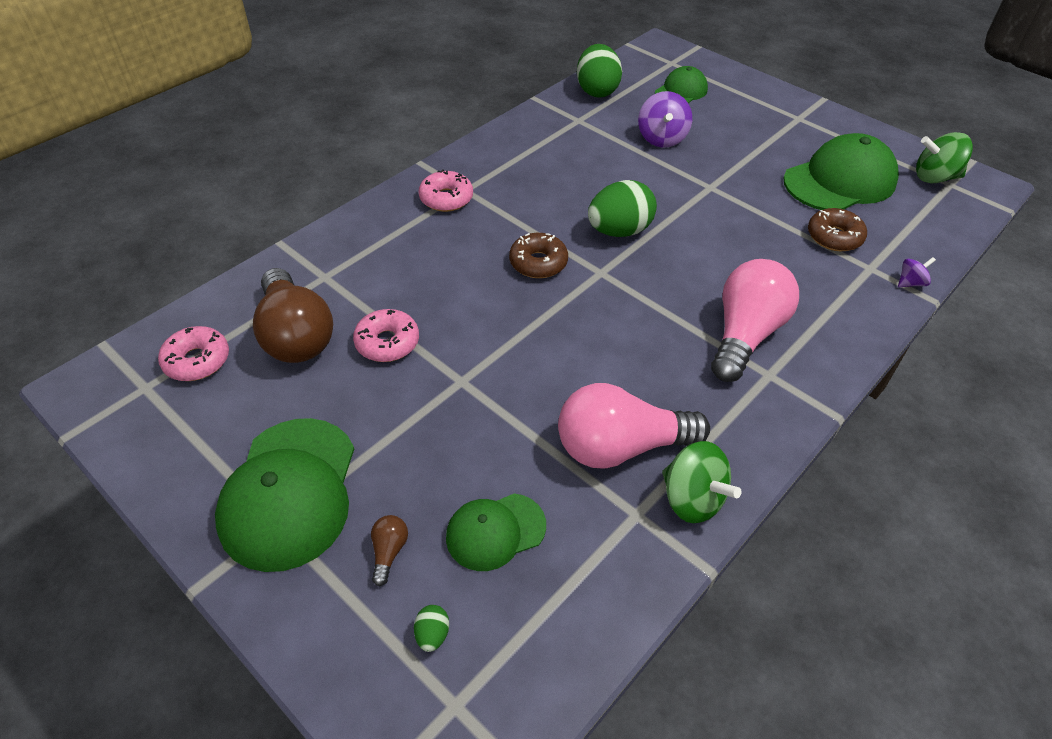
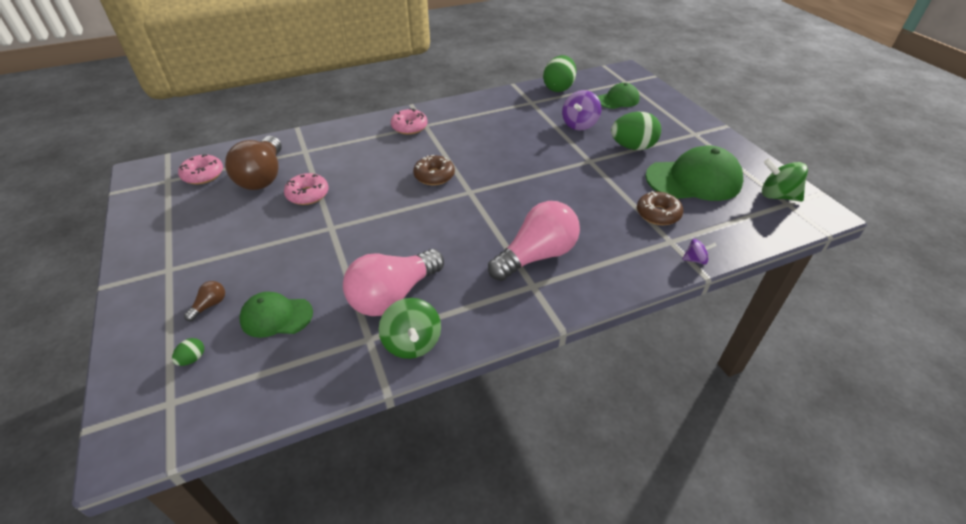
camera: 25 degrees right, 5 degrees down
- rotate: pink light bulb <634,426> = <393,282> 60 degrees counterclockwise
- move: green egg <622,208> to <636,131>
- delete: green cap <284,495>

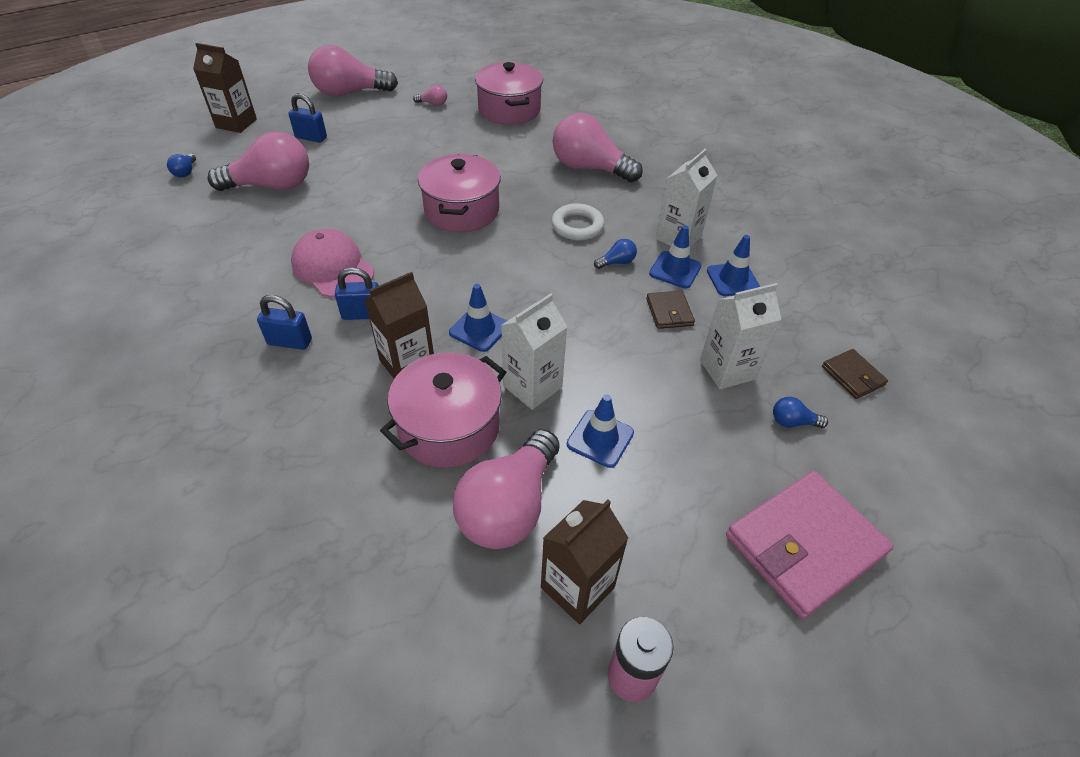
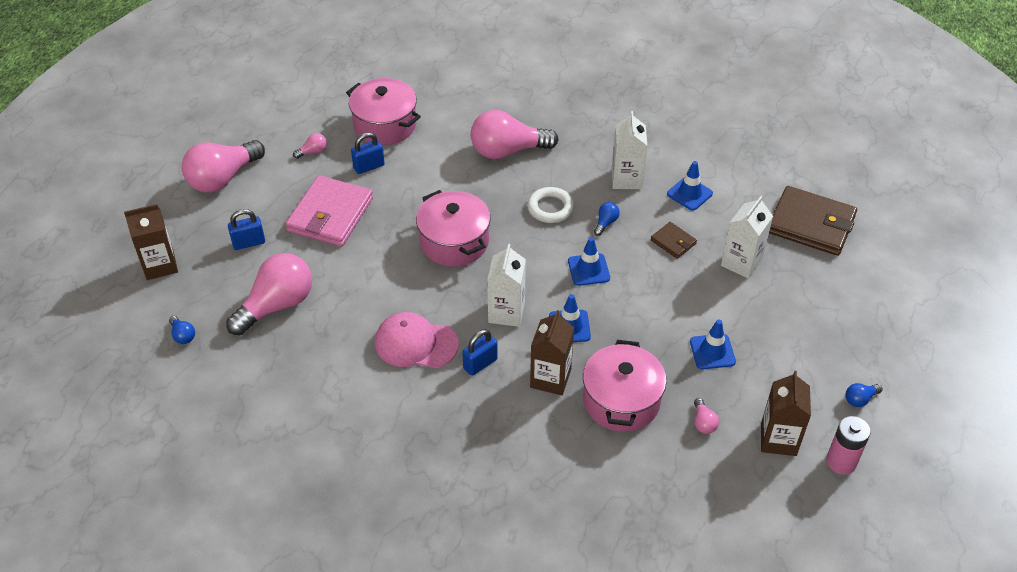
camera: 35 degrees left, 0 degrees up
- move: pink wallet <810,545> to <329,211>
- move: blue padlock <284,322> to <368,153>
- move: white carton <534,352> to <506,285>
- move: blue traffic cone <675,256> to <589,261>
- resize: pink light bulb <506,489> = <706,416> x0.41
- resize: brown wallet <855,374> = <813,221> x2.09
- move: blue light bulb <800,412> to <864,395>

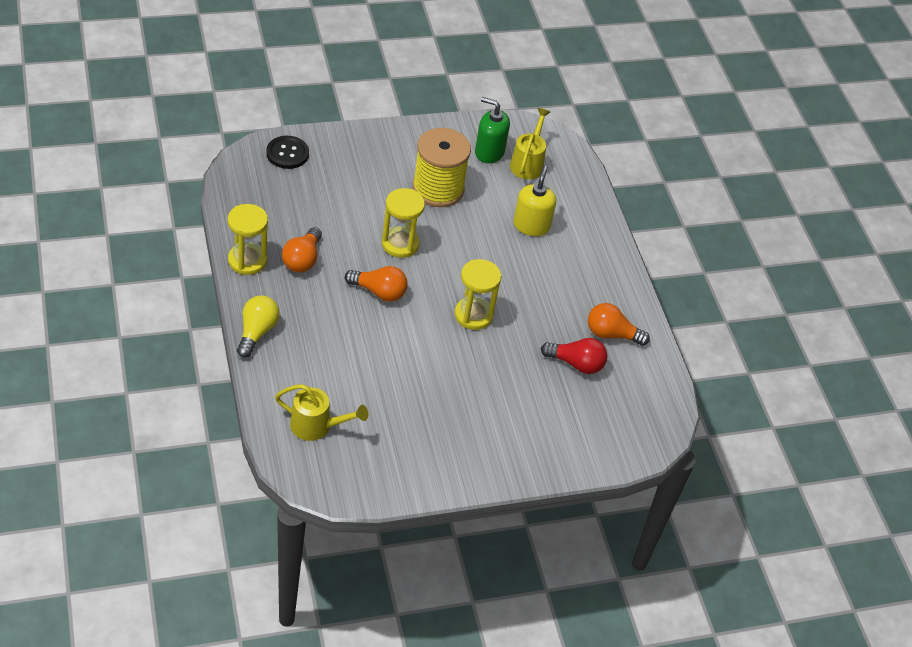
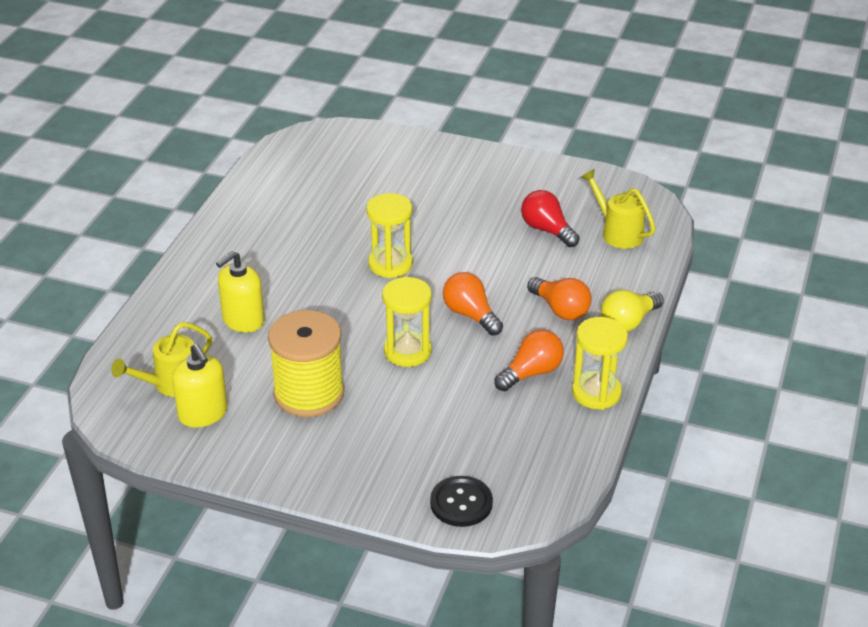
camera: 140 degrees left, 10 degrees down
- recolor: green soap dispenser <492,130> to yellow soap dispenser <200,385>
- move: red light bulb <574,356> to <550,218>
- move: orange light bulb <619,324> to <559,298>

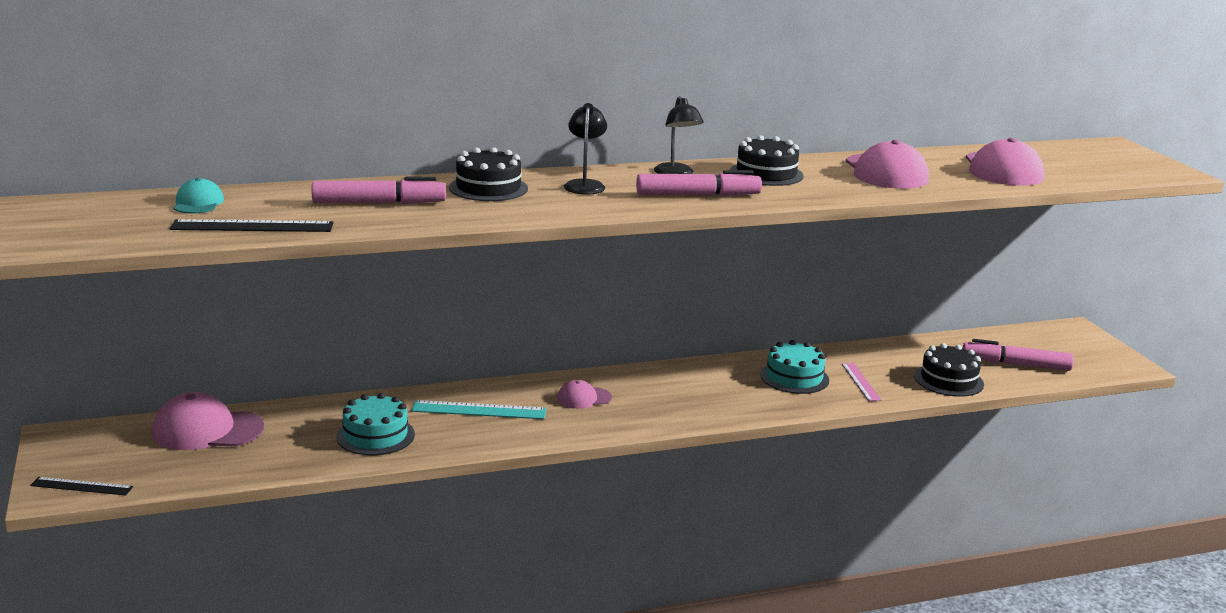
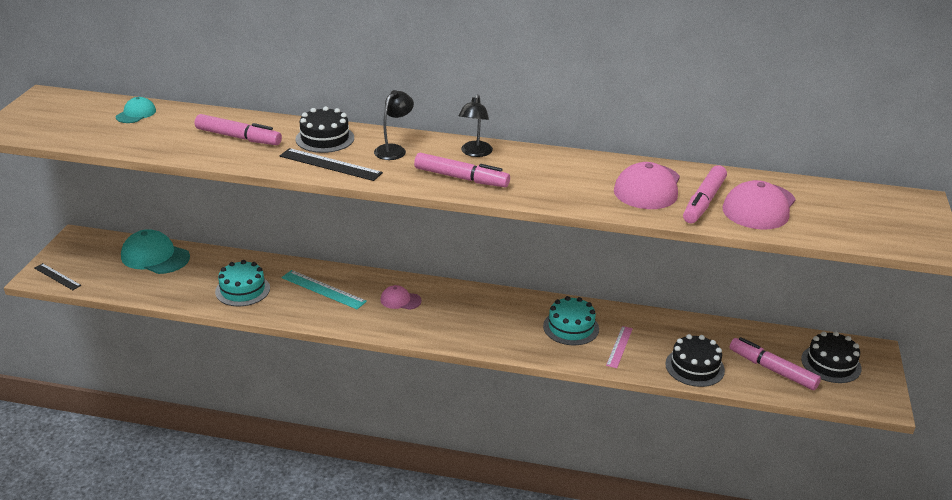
camera: 30 degrees right, 10 degrees up
- recolor: pink cap <208,421> to turquoise cap <155,251>
- move: black ruler <252,225> to <331,164>
- insert: pink marker <705,194>
- move: black cake <767,160> to <831,357>

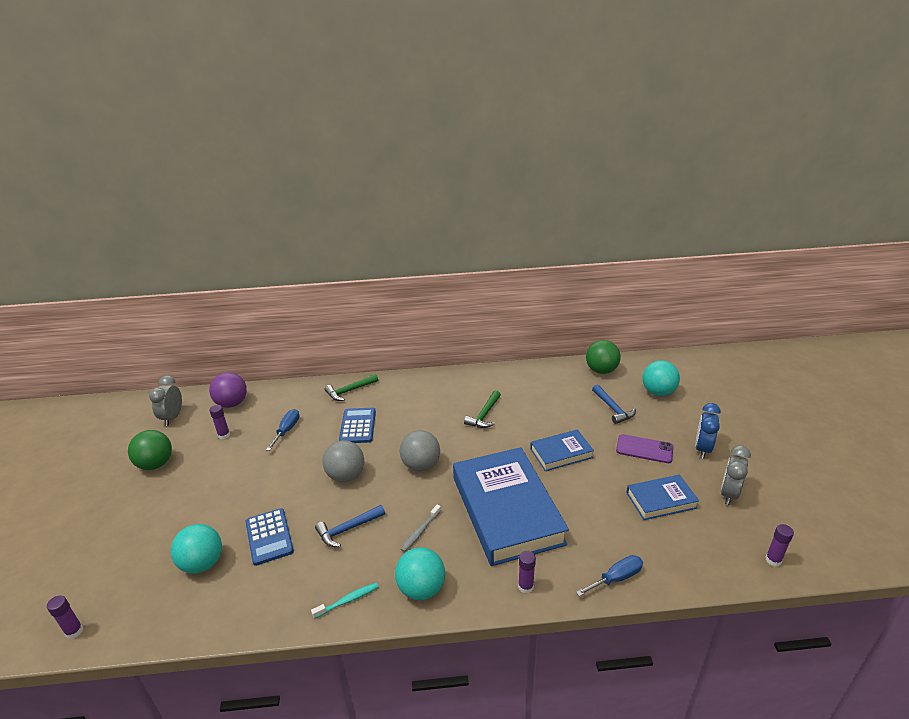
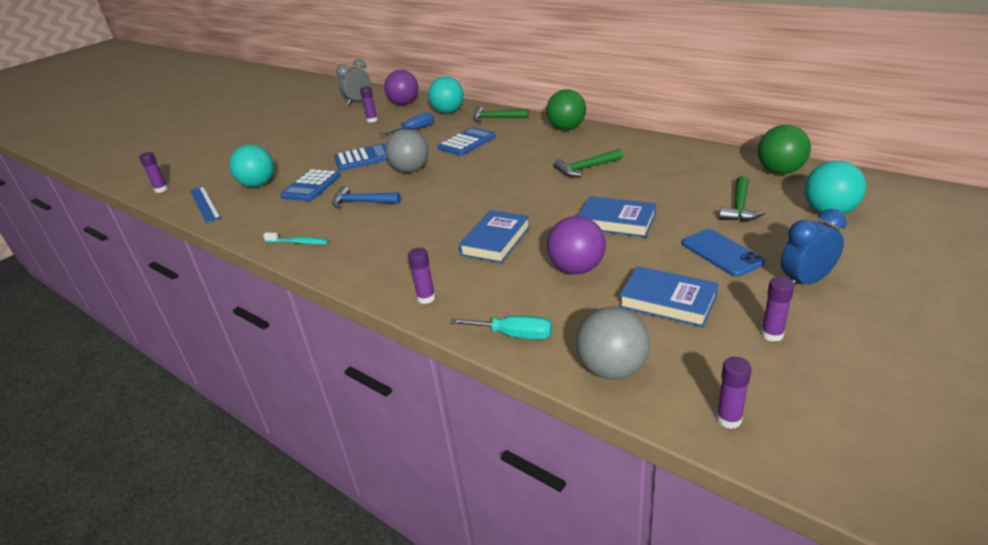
camera: 45 degrees right, 0 degrees up
- insert: blue ruler <205,204>
- insert: blue calculator <361,157>
- move: turquoise ball <420,573> to <446,94>
- recolor: blue screwdriver <609,575> to turquoise screwdriver <501,328>
- resize: blue book <511,506> = <494,236> x0.49
- move: green ball <150,450> to <566,109>
- insert: purple ball <576,245>
- move: grey ball <420,450> to <613,343>
- recolor: purple phone <644,448> to blue phone <723,253>
- recolor: blue hammer <614,404> to green hammer <742,198>
- replace: grey clock <736,475> to purple glue stick <777,309>
- delete: grey toothbrush <421,528>

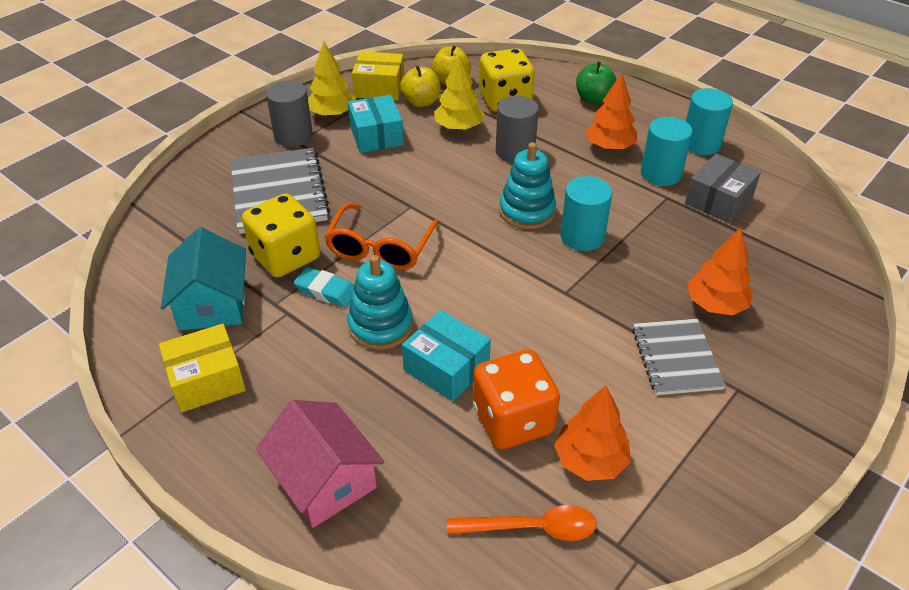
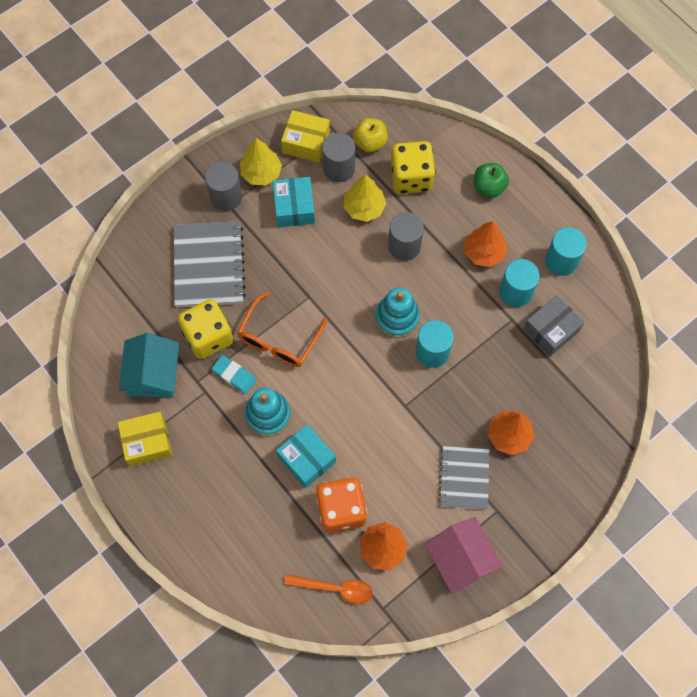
camera: 10 degrees right, 25 degrees up
- replace: yellow apple <420,86> to grey cylinder <338,157>
- move: pink house <320,464> to <464,555>

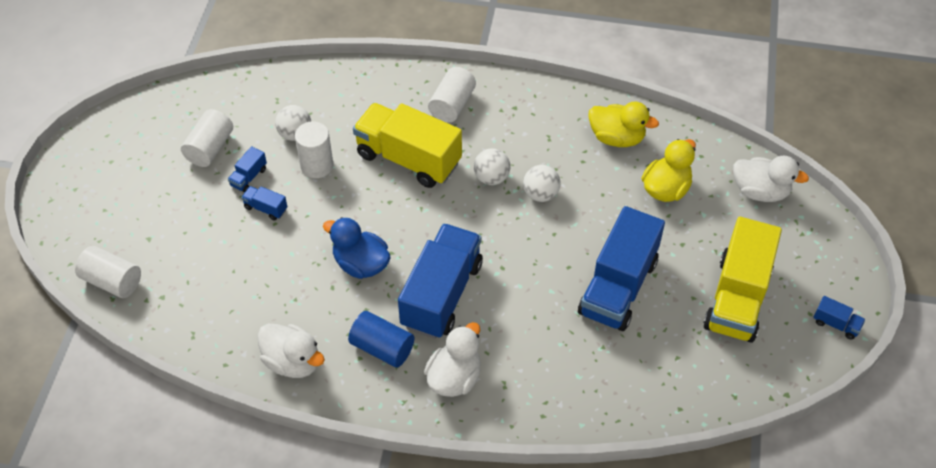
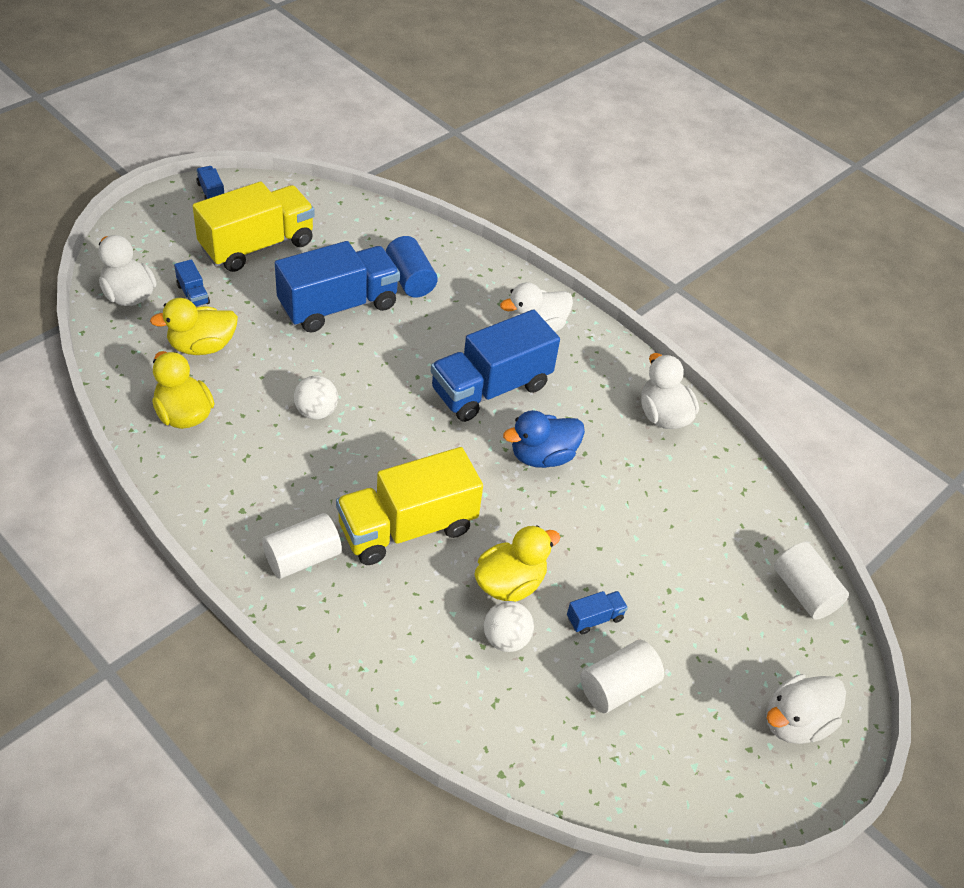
camera: 150 degrees left, 5 degrees down
- move: blue truck <264,203> to <192,283>
- rotate: yellow truck <407,145> = <409,506> 90 degrees clockwise
- move: blue cylinder <381,339> to <412,267>
- replace: white cylinder <314,149> to yellow duck <517,563>
- rotate: blue duck <356,248> = <544,439> 90 degrees clockwise
- insert: white duck <806,709>
- delete: white ball <492,166>

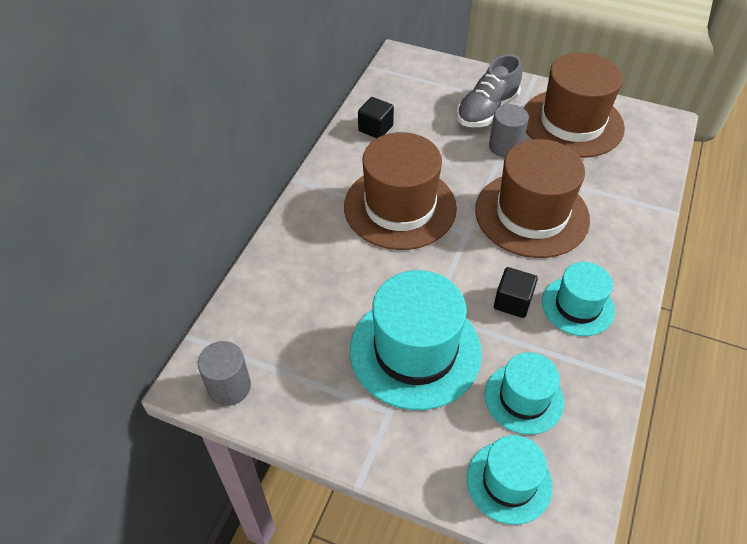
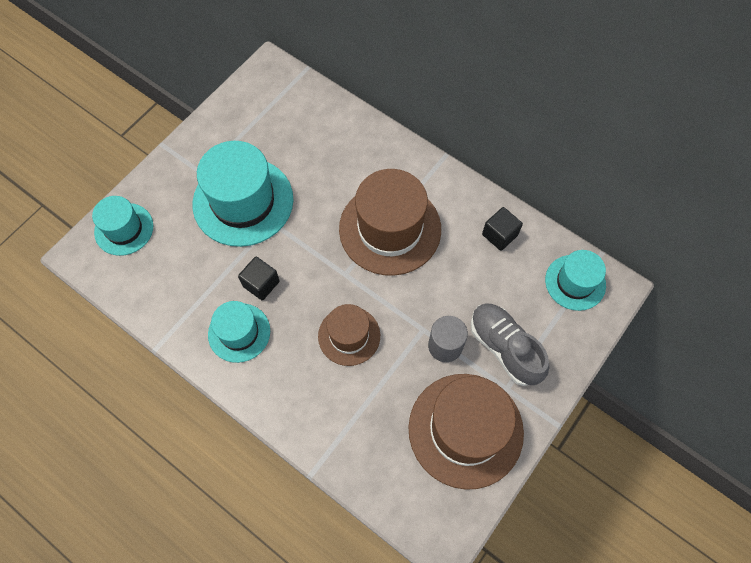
camera: 105 degrees right, 15 degrees up
- resize: brown hat <532,198> = <349,335> x0.57
- move: turquoise hat <524,393> to <575,280>
- delete: grey cylinder <224,373>

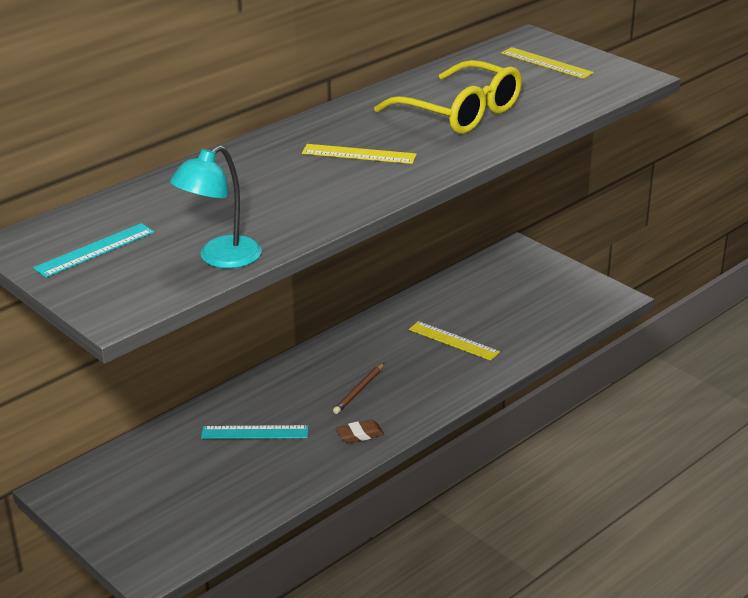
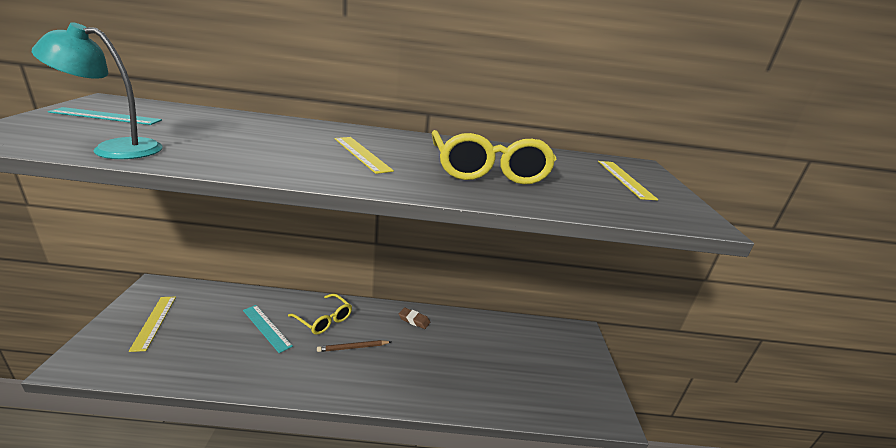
camera: 40 degrees right, 5 degrees down
- move: yellow ruler <454,341> to <152,324>
- insert: yellow glasses <320,314>
- move: brown eraser <360,431> to <414,318>

